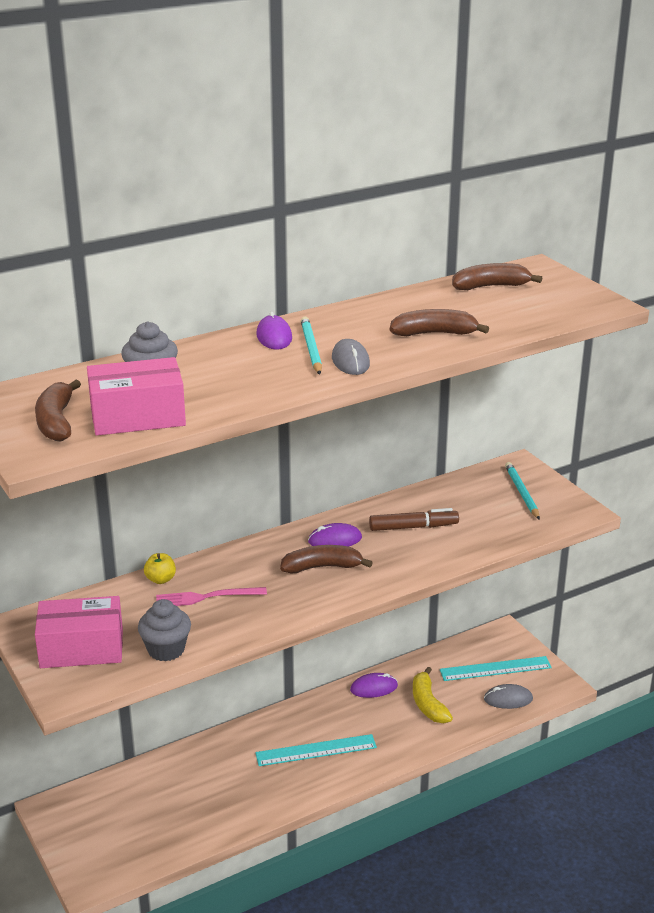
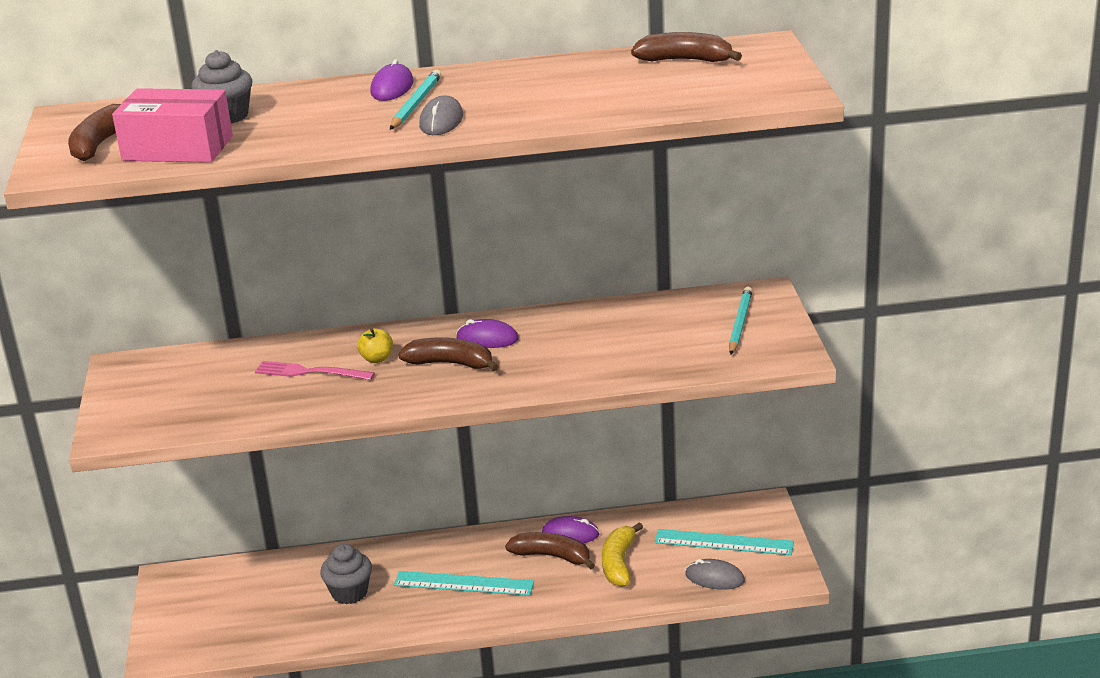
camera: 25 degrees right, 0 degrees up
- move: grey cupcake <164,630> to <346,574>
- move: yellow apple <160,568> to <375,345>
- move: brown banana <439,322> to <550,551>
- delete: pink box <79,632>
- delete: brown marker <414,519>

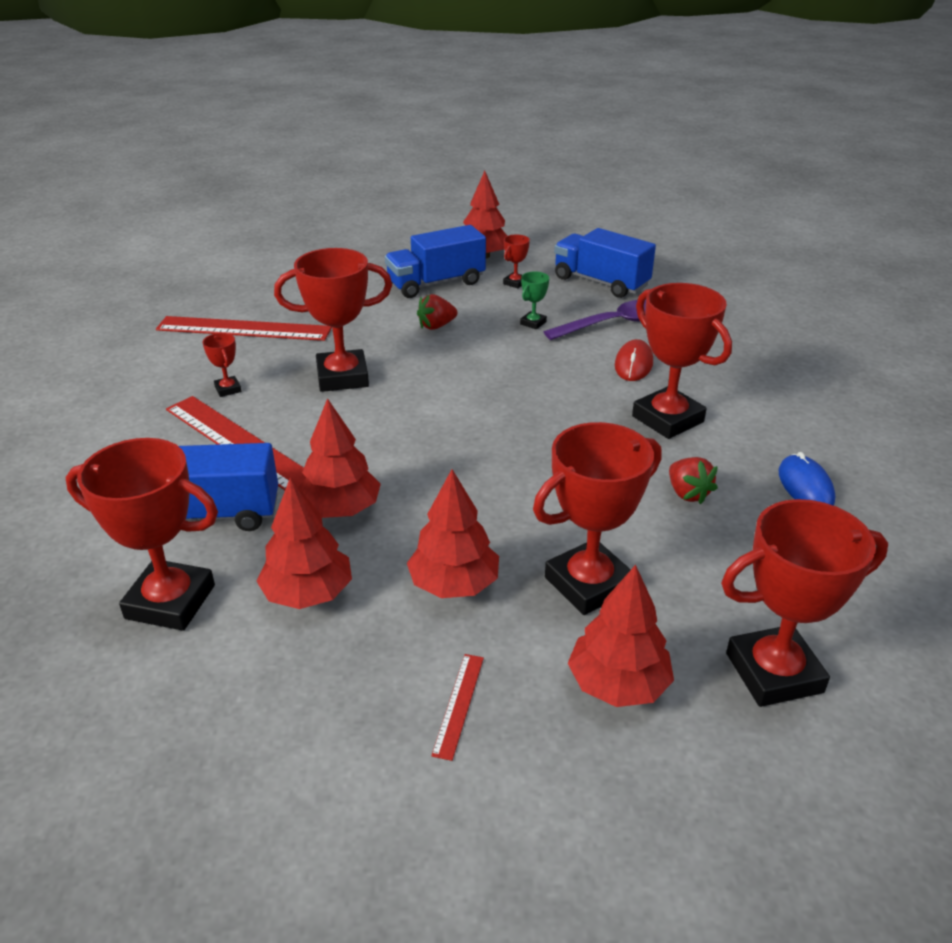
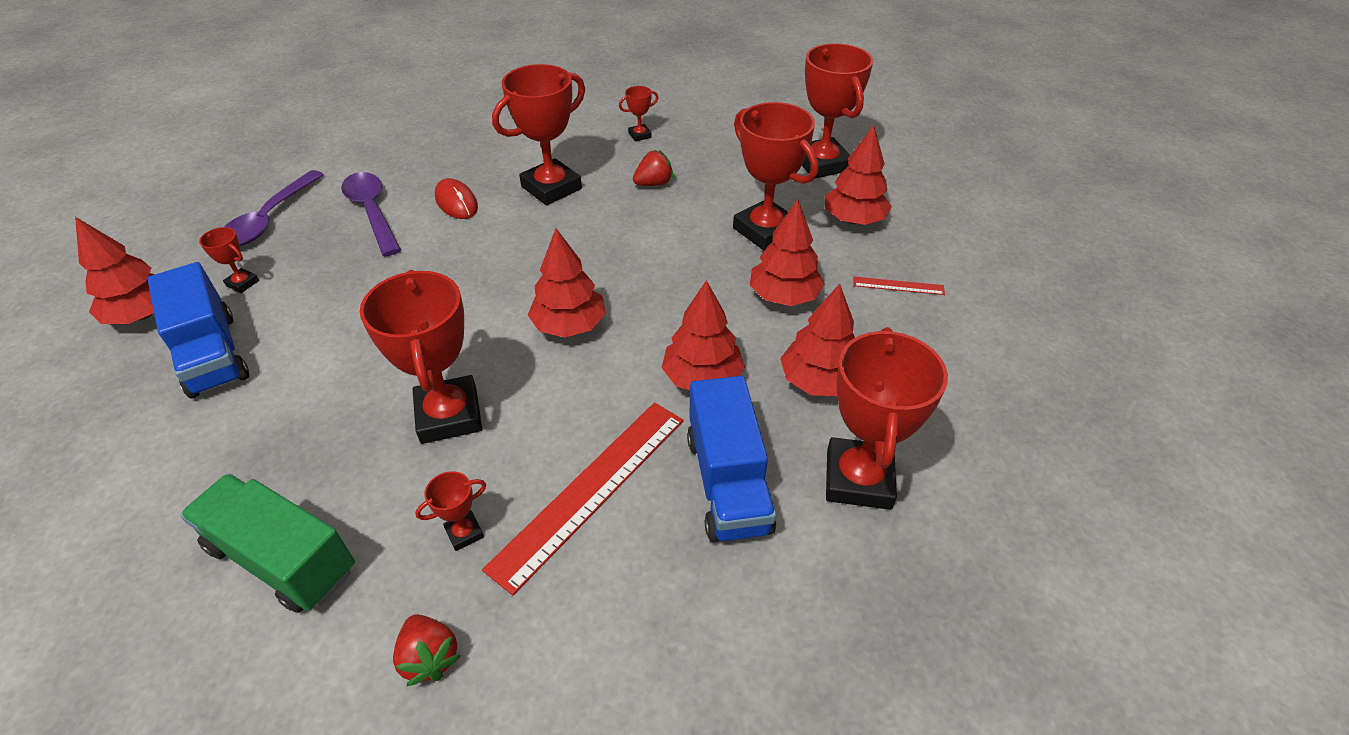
camera: 95 degrees left, 10 degrees up
- replace: red ruler <244,328> to green truck <267,543>
- replace: blue truck <605,263> to purple spoon <274,208>
- move: red strawberry <437,312> to <427,650>
- rotate: red mouse <634,360> = <456,198> 45 degrees clockwise
- insert: red tree <567,283>
- replace: blue mouse <807,479> to red trophy <638,114>
- delete: green trophy <534,300>

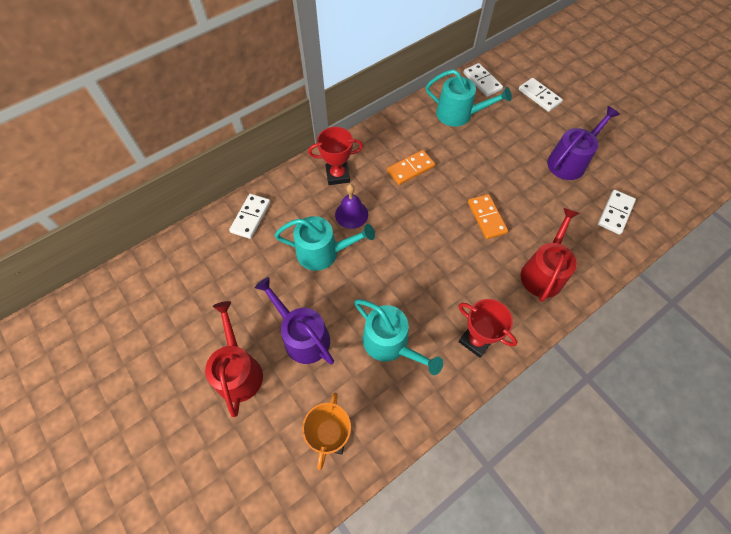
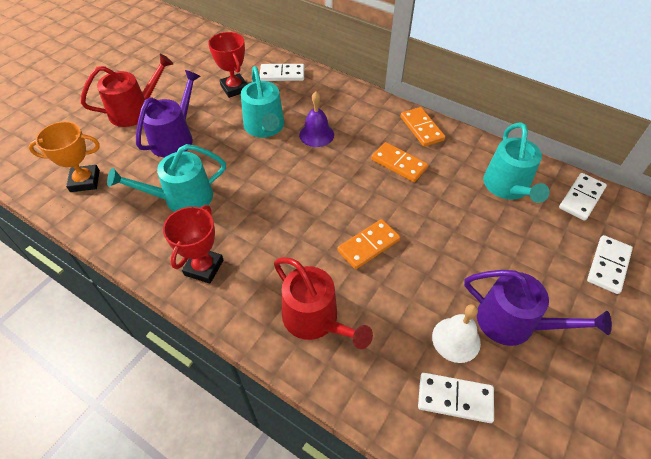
camera: 70 degrees right, 10 degrees down
- rotate: turquoise watering can <398,337> = <166,178> 45 degrees clockwise
- move: red trophy <335,156> to <227,65>
- rotate: red watering can <549,255> = <323,303> 45 degrees clockwise
- insert: orange domino <423,127>
- insert: white bell <456,333>

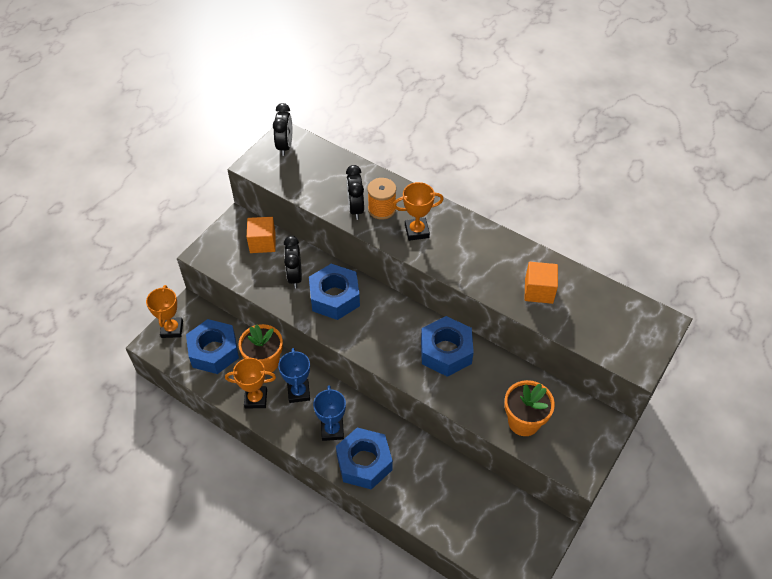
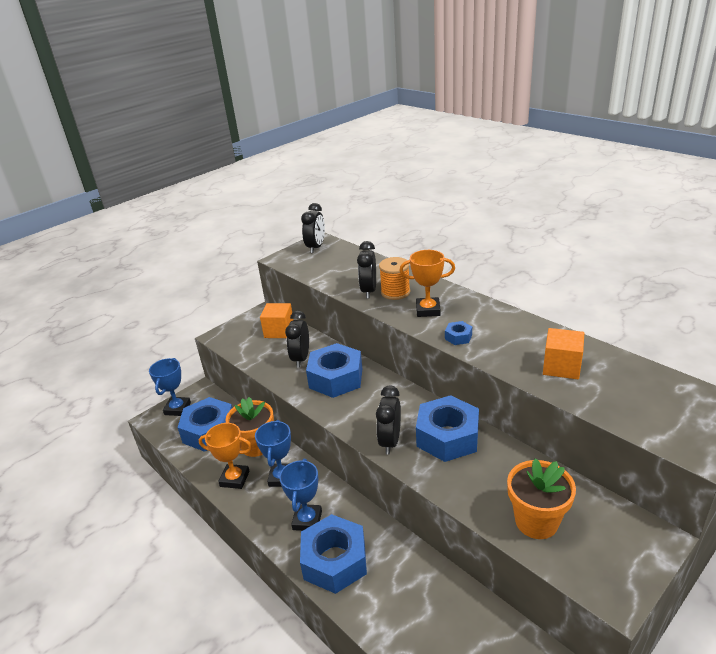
camera: 15 degrees right, 20 degrees down
- recolor: orange trophy <164,311> to blue trophy <170,387>
- insert: black clock <388,420>
- insert: blue nut <458,333>

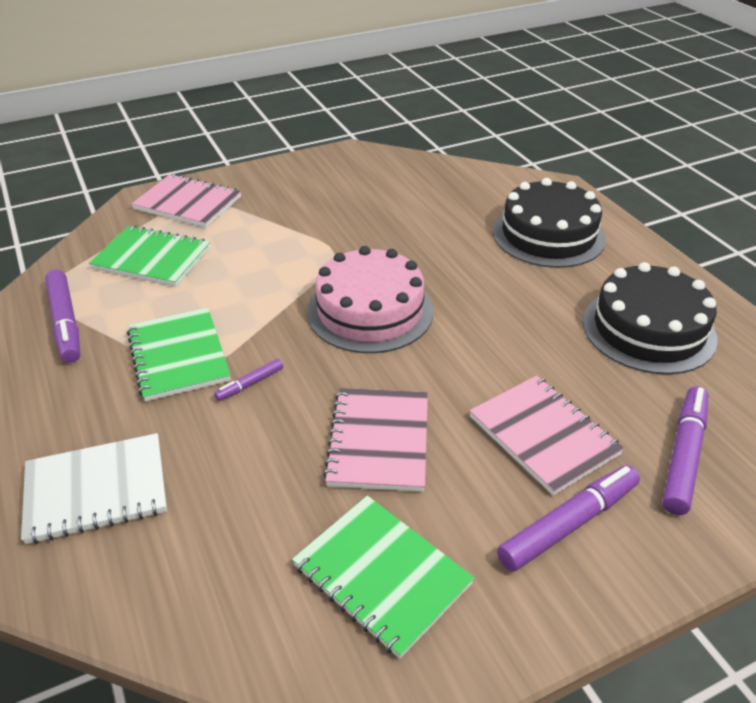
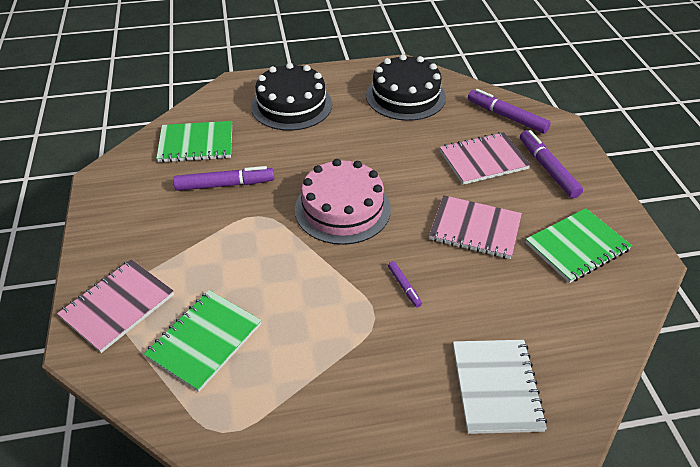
camera: 75 degrees left, 5 degrees up
- move: green notebook <179,355> to <194,142>
- move: purple marker <62,316> to <223,178>

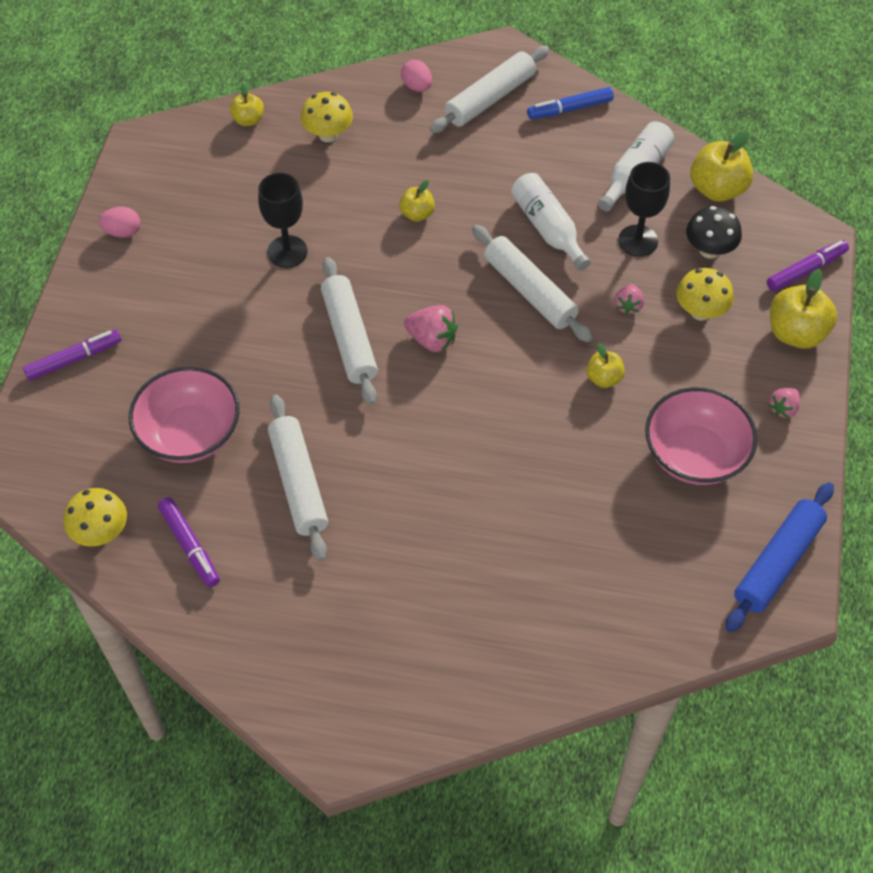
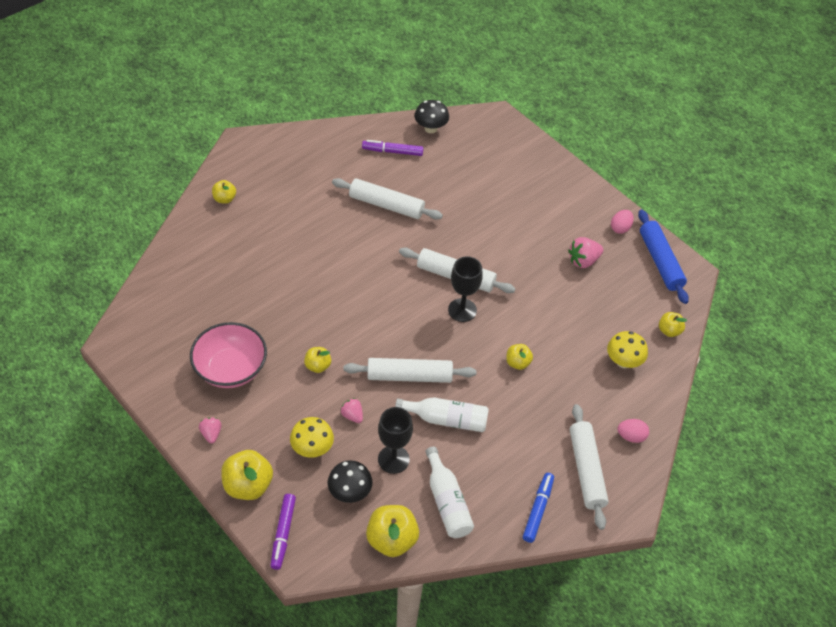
camera: 125 degrees right, 5 degrees down
- insert: yellow apple <224,192>
- recolor: yellow mushroom <95,517> to black mushroom <431,116>
- move: black goblet <283,220> to <465,289>
- move: pink strawberry <431,328> to <585,252>
- move: blue rolling pin <780,557> to <663,257>
- delete: purple marker <72,355>
- delete: pink bowl <184,415>

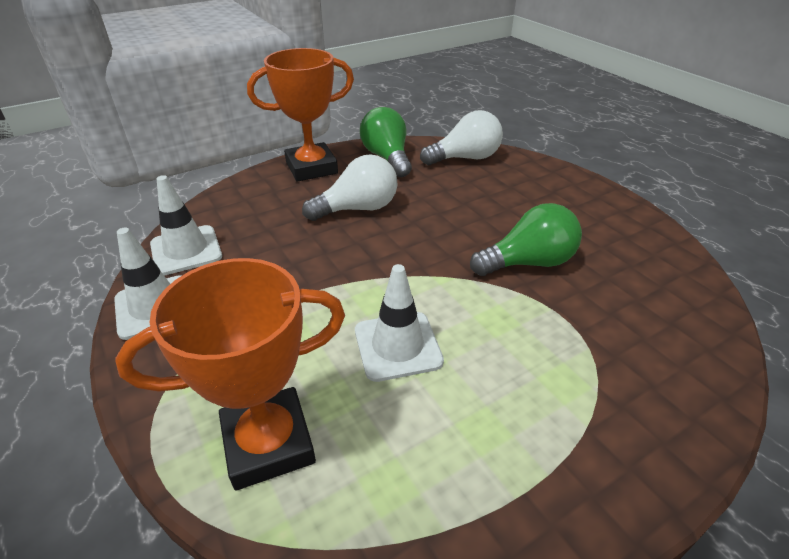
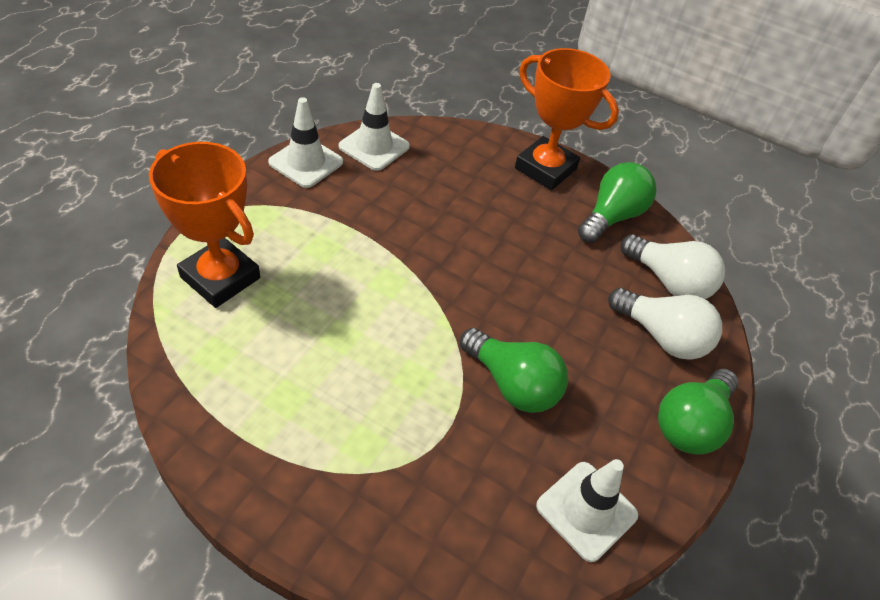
camera: 55 degrees right, 10 degrees up
- move: white traffic cone <399,323> to <587,510>
- move: white light bulb <349,187> to <665,324>
- insert: green light bulb <698,412>

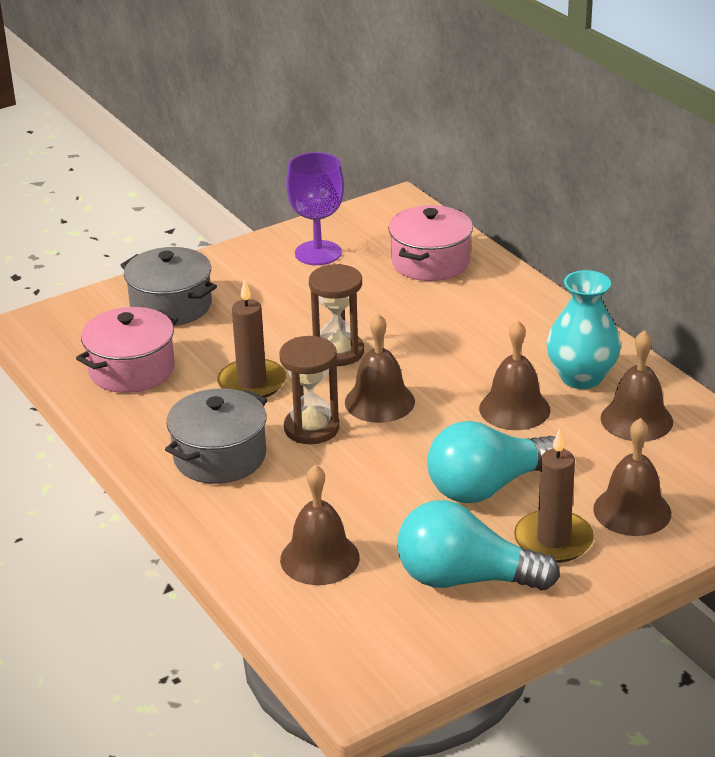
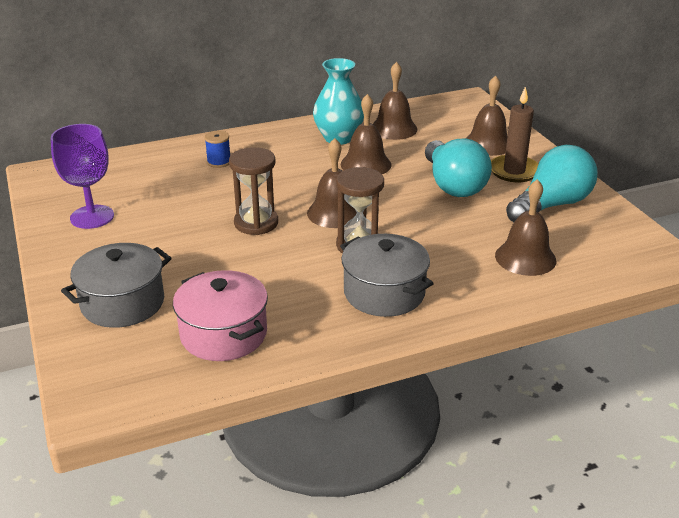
camera: 80 degrees left, 0 degrees up
- insert: blue spool <217,149>
- rotate: turquoise light bulb <478,545> = <552,183> 150 degrees counterclockwise
- delete: brown candle <251,338>
- delete: pink pot <430,243>

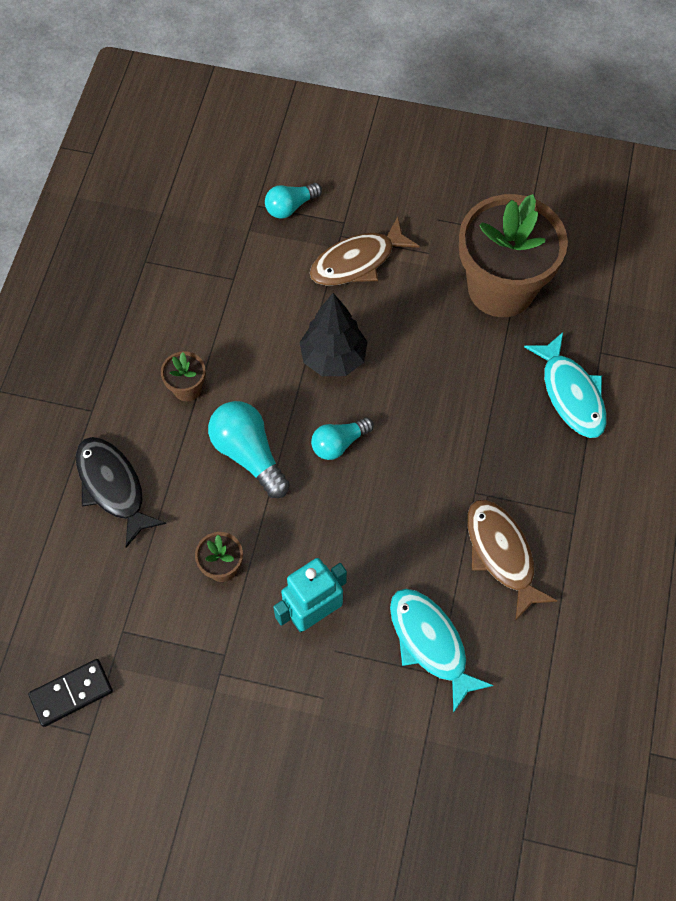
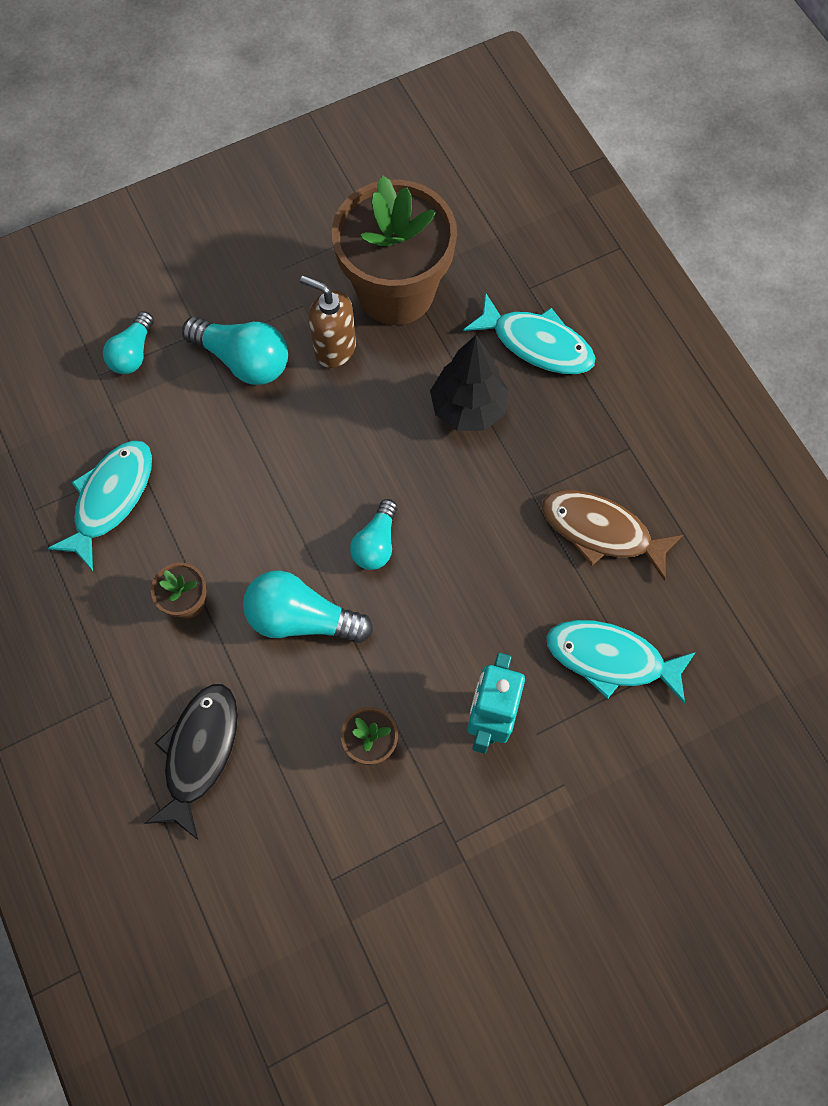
camera: 40 degrees left, 5 degrees up
- insert: turquoise fish <99,505>
- rotate: black fish <121,492> = <191,762> 90 degrees clockwise
- replace: brown fish <364,251> to turquoise light bulb <235,351>
- insert: brown soap dispenser <328,322>
- move: black tree <333,334> to <469,383>
- delete: black domino <70,693>

